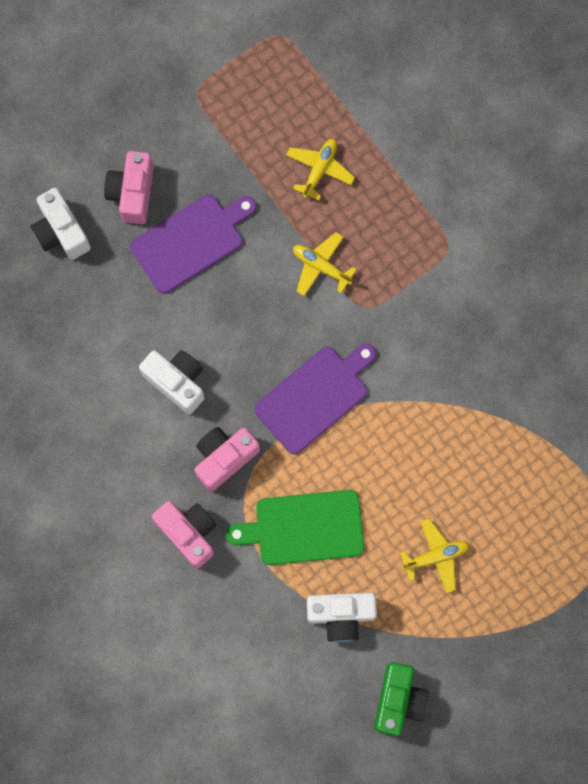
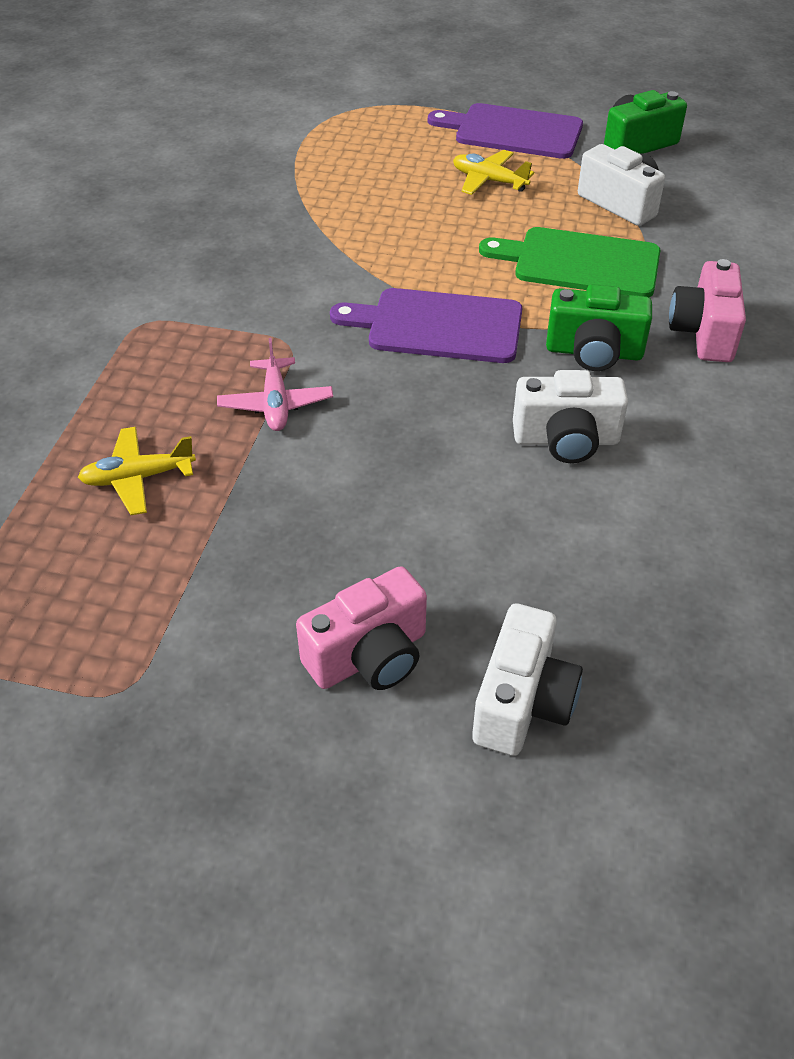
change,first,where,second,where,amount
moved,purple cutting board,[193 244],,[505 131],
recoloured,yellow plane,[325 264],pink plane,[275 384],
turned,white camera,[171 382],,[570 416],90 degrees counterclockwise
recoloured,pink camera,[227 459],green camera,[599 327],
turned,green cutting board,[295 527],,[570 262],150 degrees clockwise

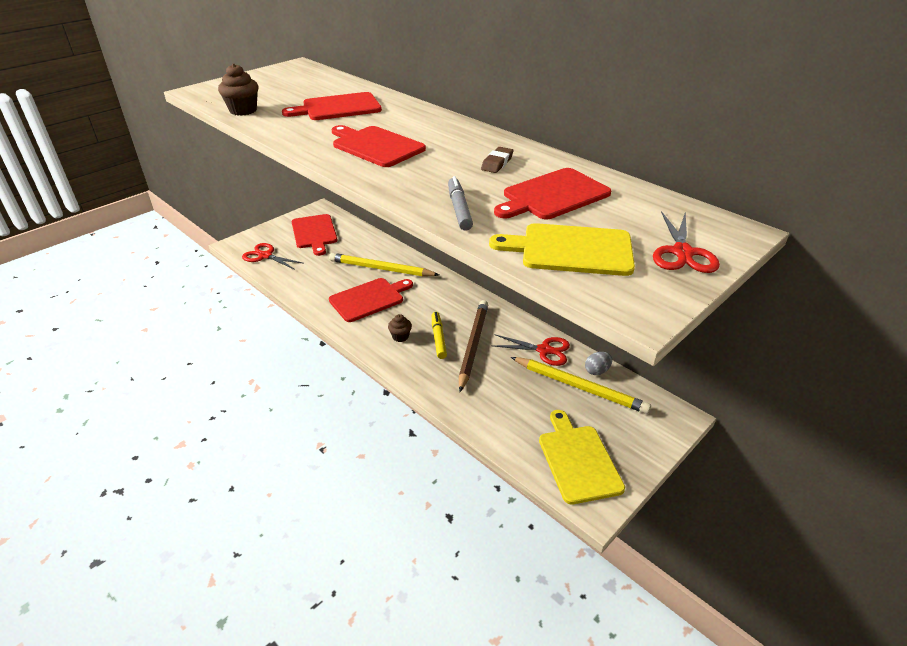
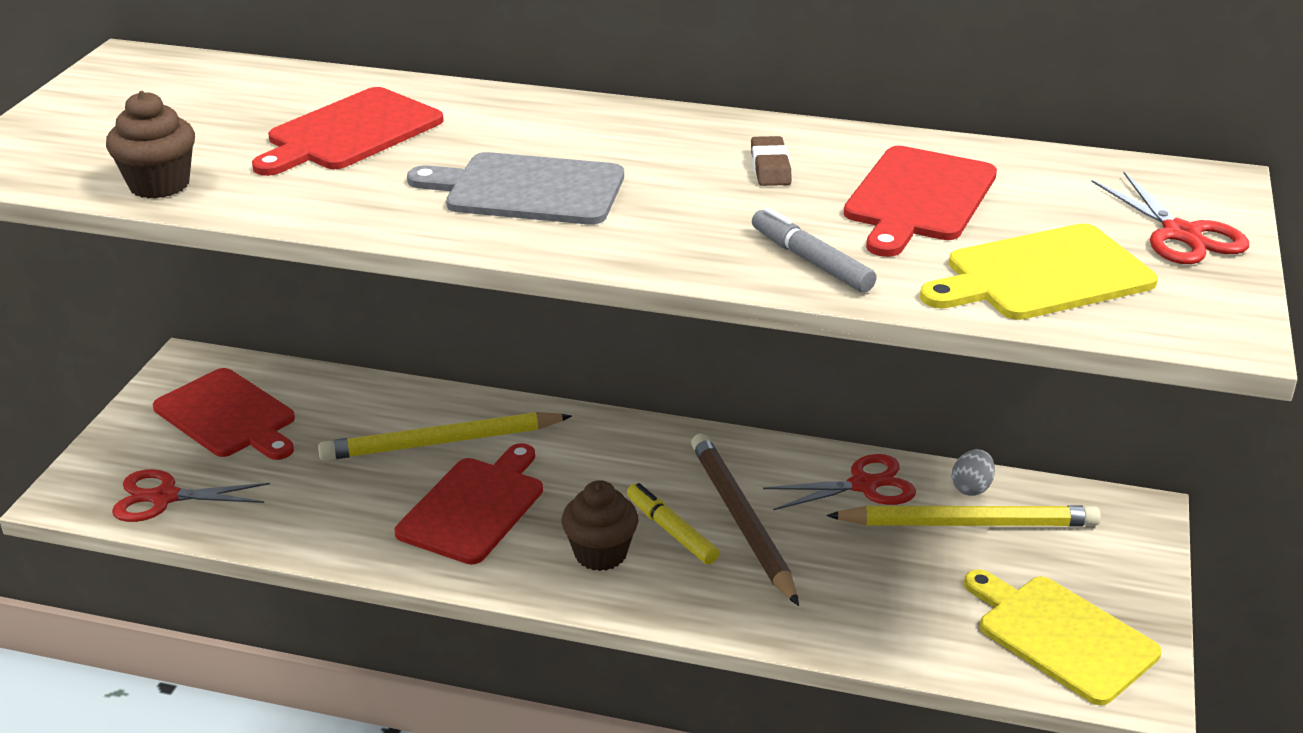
change,first,where,second,where,amount
recoloured,red cutting board,[378 146],grey cutting board,[515 188],
resized,brown cupcake,[400 328],,[600 525],x1.56

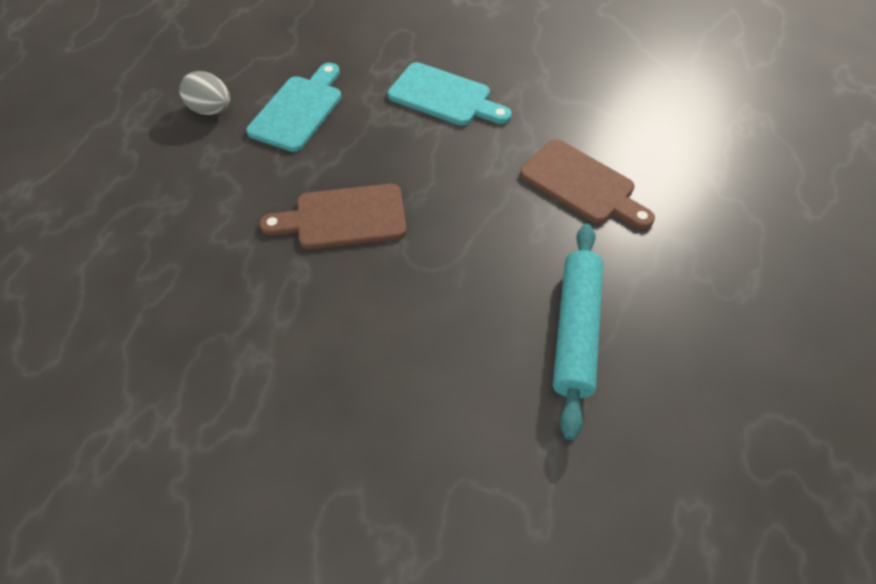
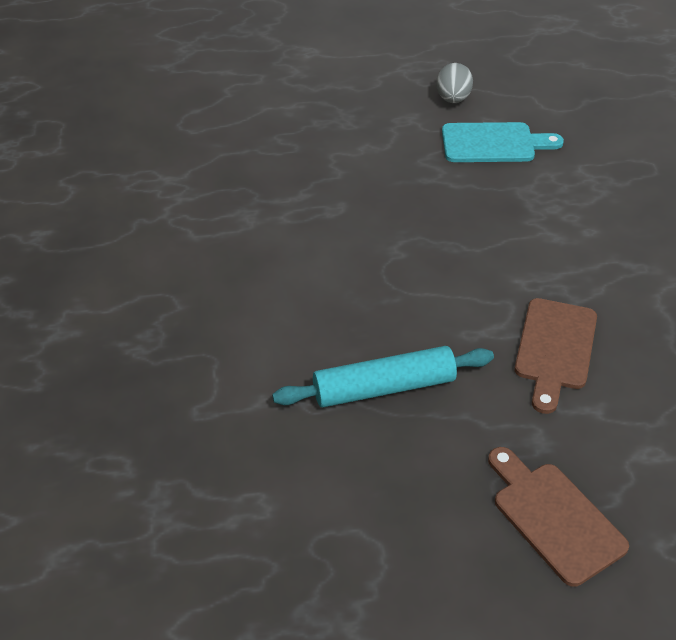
change,first,where,second,where,amount
removed,turquoise cutting board,[450 94],,,
moved,brown cutting board,[332 216],,[558 517],

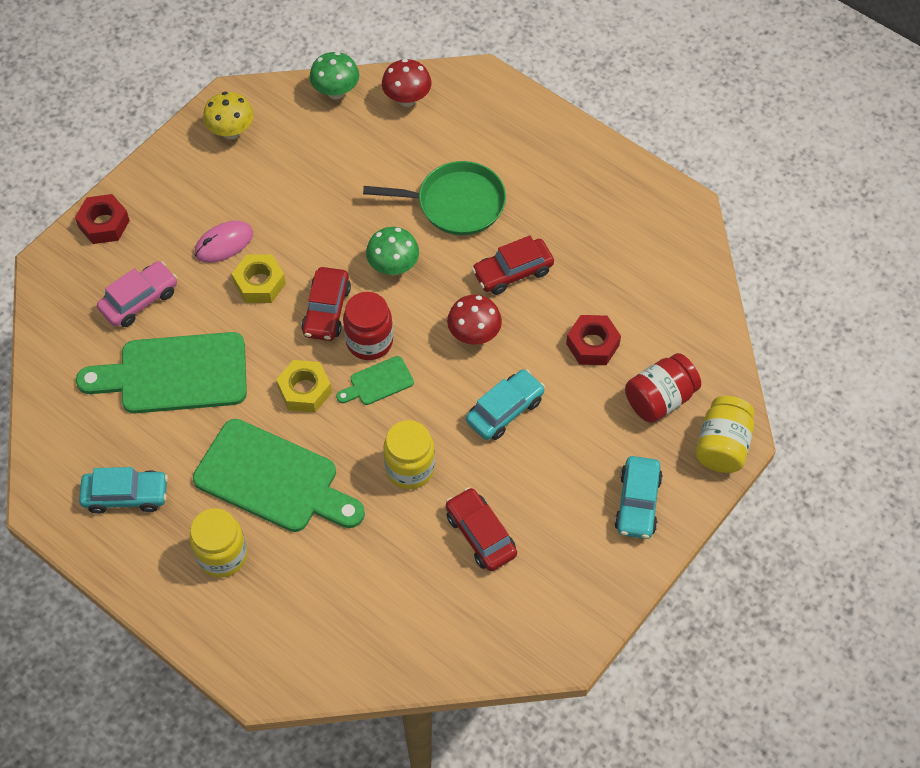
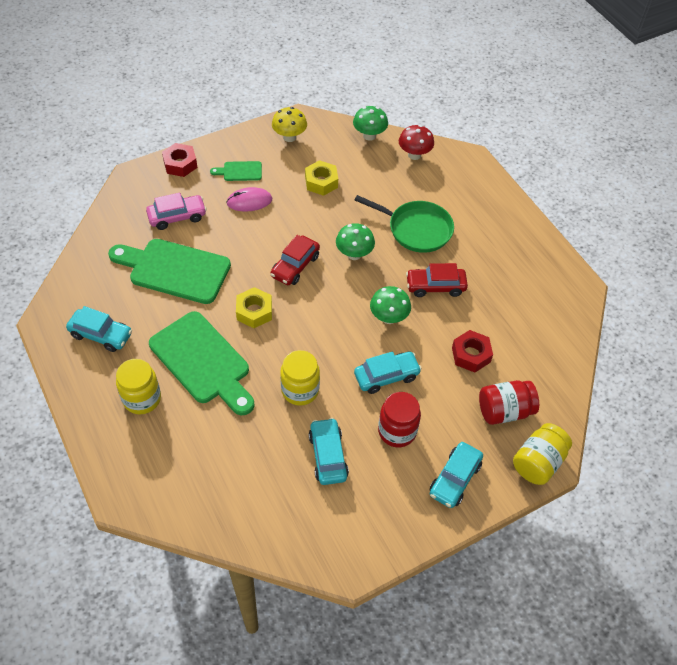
change,first,where,second,where,amount
moved,yellow nut,[259 279],,[321 178],
moved,red jar,[368 326],,[399 419],
recoloured,red mushroom,[474 320],green mushroom,[390 305],
moved,green cutting board,[375 380],,[236 171],
recoloured,red car,[481 529],turquoise car,[329 451],

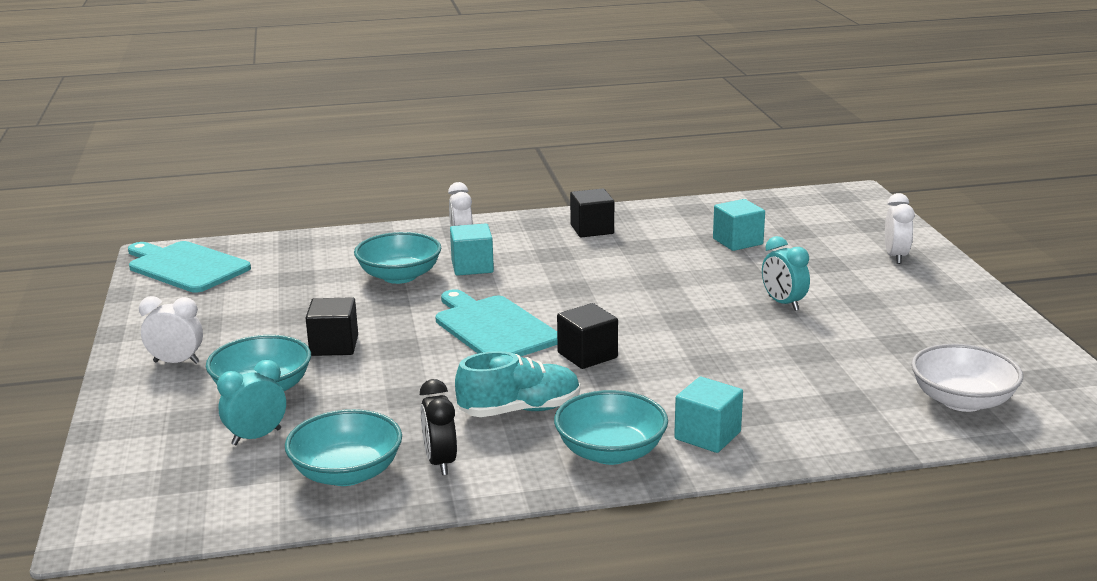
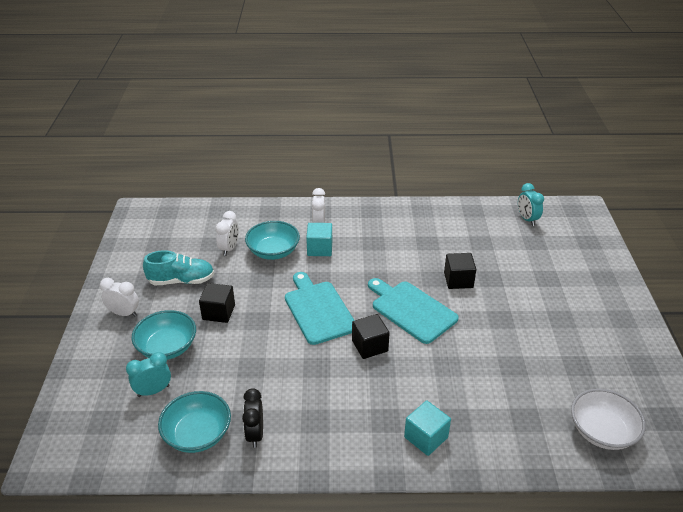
change,first,where,second,where,amount
moved,black cube,[592 212],,[460 271],
moved,white clock,[900 228],,[227 233],
removed,turquoise cube,[739 225],,,
moved,turquoise clock,[786 273],,[531 204],
moved,turquoise cutting board,[189 267],,[413 311],
moved,turquoise shoe,[517 384],,[178 267],
removed,turquoise bowl,[611 427],,,

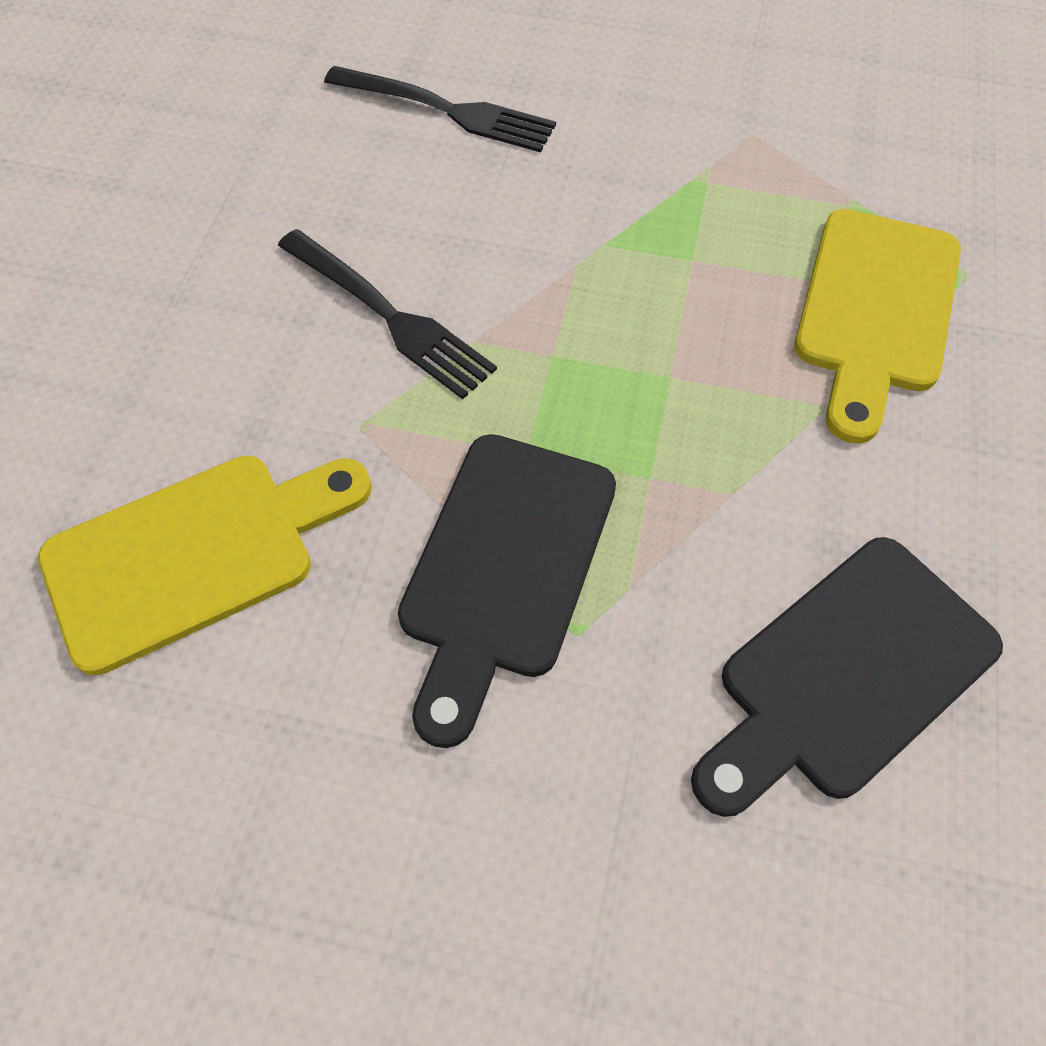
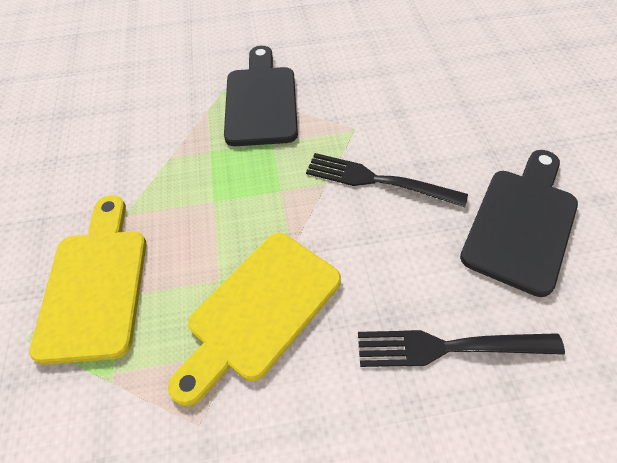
change,first,where,second,where,amount
moved,yellow cutting board,[205 566],,[254 319],
moved,black cutting board,[847 677],,[519 223],

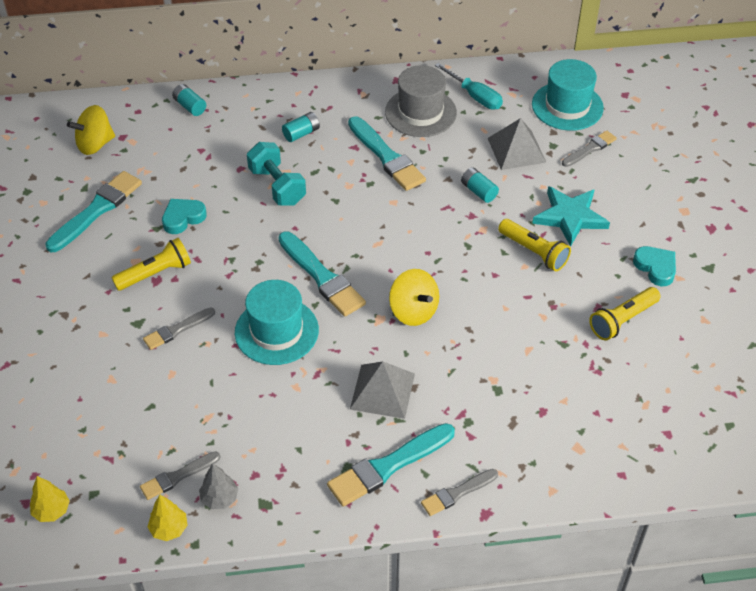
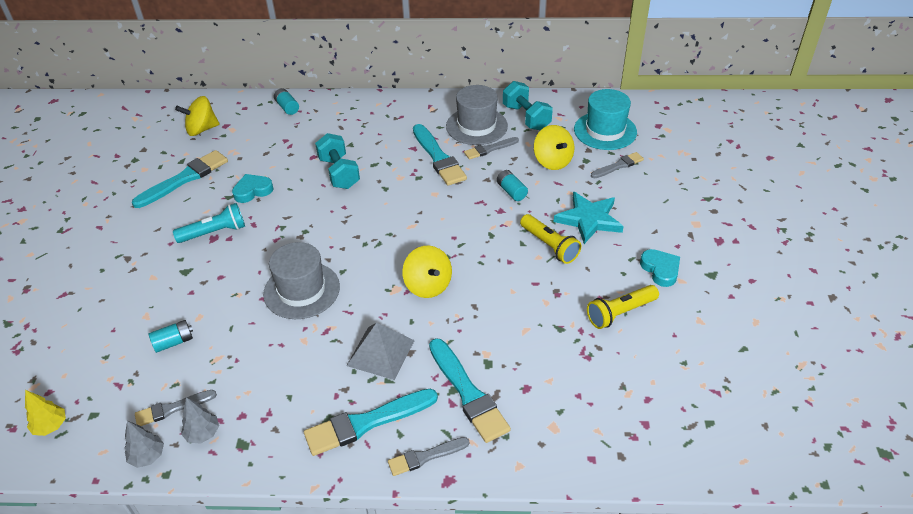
change,first,where,second,where,amount
replaced,turquoise screwdriver,[469 86],turquoise dumbbell,[528 105],
moved,turquoise battery,[301 127],,[171 336],
replaced,grey pyramid,[517 144],yellow spinning top,[554 147],
moved,turquoise brush,[322 274],,[470 390],
recoloured,yellow flashlight,[151 264],turquoise flashlight,[209 223],
recoloured,turquoise hat,[277 322],grey hat,[301 280],
moved,grey brush,[179 328],,[491 148],
recoloured,yellow tree,[167 518],grey tree,[144 444],

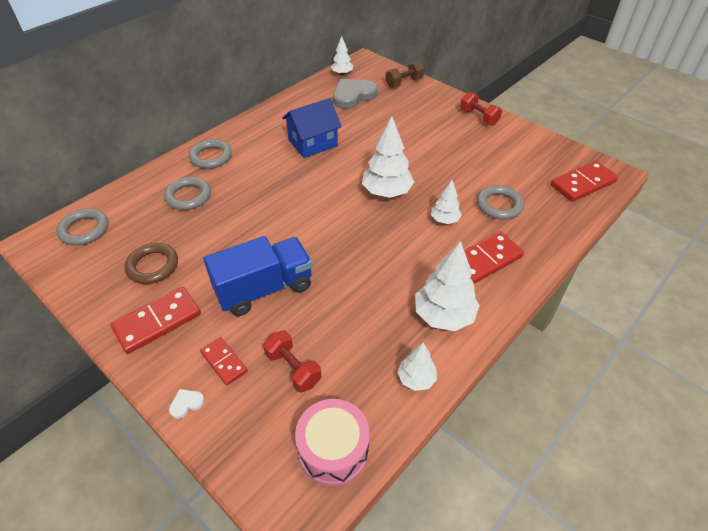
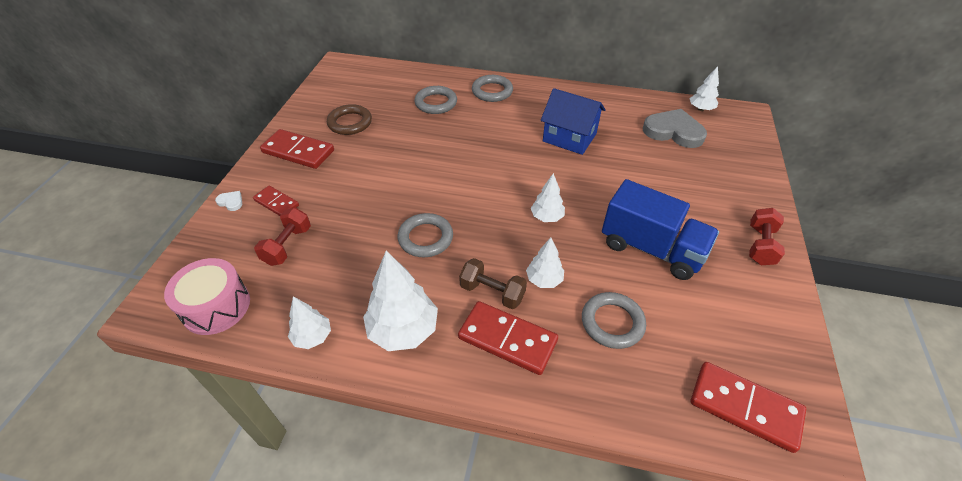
change,first,where,second,where,amount
moved,brown dumbbell,[405 74],,[493 283],
resized,white tree,[388 157],,[548 197],x0.57
moved,grey ring,[82 226],,[425 235],
moved,blue truck,[258 276],,[660 229],
turned,red domino,[224 361],,[276 201],75 degrees counterclockwise

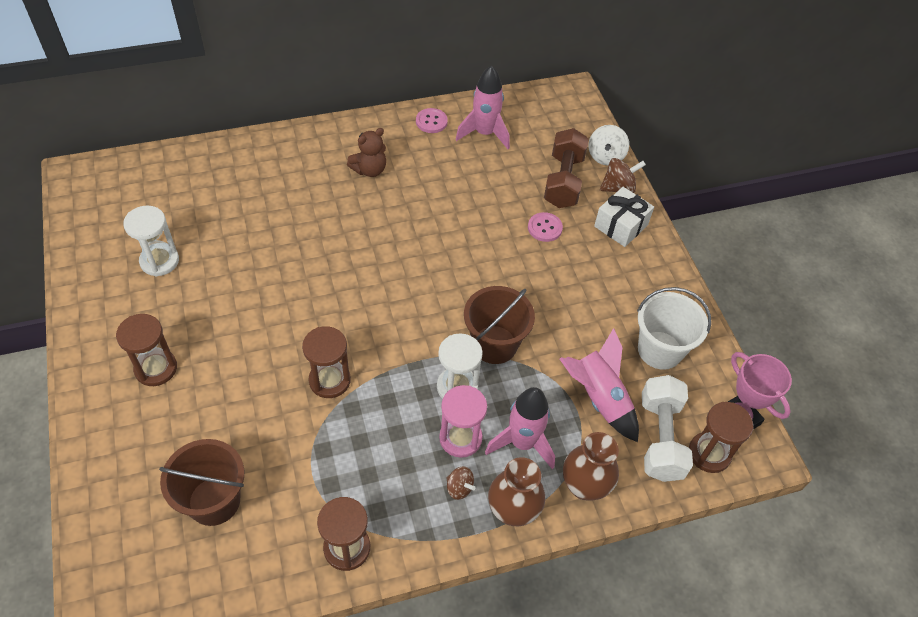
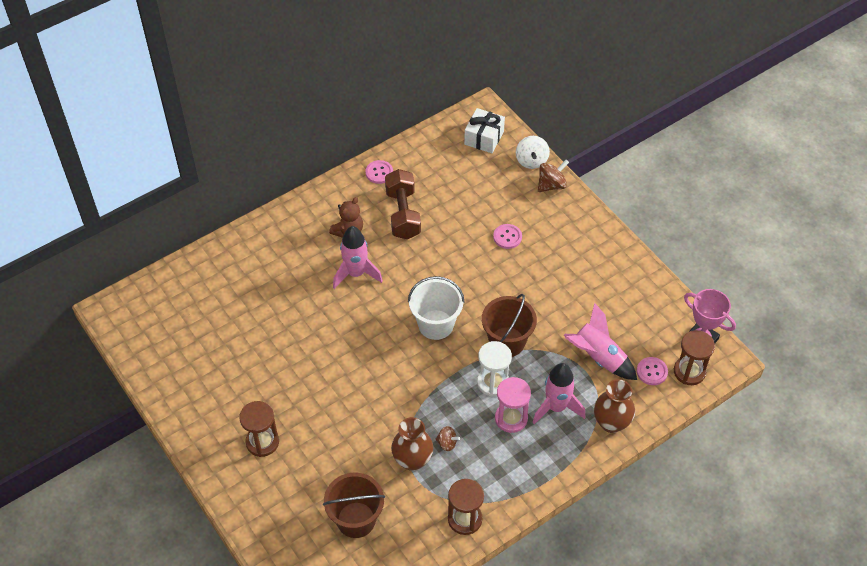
change,first,where,second,where,amount
moved,pink rocket,[483 107],,[358 257],
moved,brown dumbbell,[566 168],,[403 204],
moved,white gift,[624 217],,[484 130],
removed,white hourglass,[151 241],,,
moved,white bucket,[674 328],,[436 308],
removed,brown hourglass,[326 362],,,
replaced,white dumbbell,[667 428],pink button,[652 371],
moved,brown vase,[516 491],,[412 444],
moved,brown spinning top,[461 483],,[447 438],

